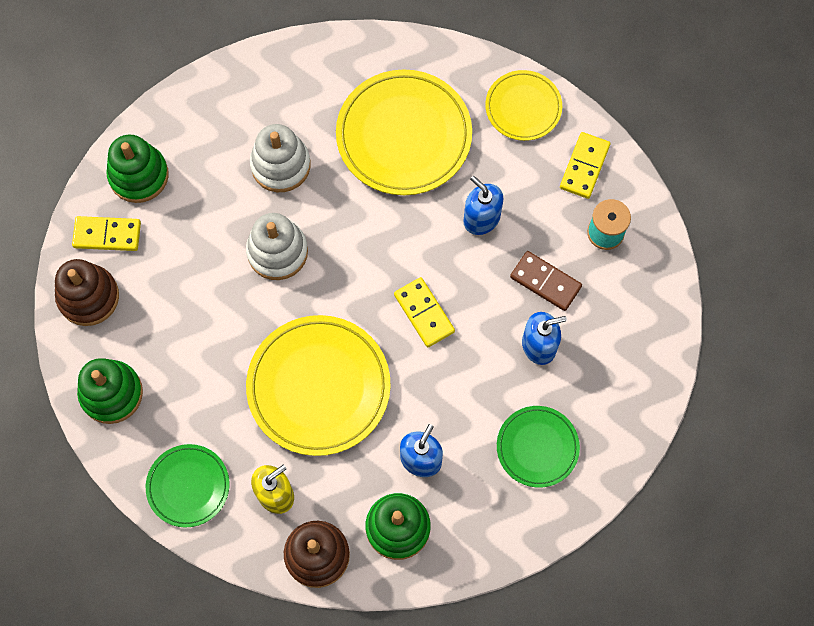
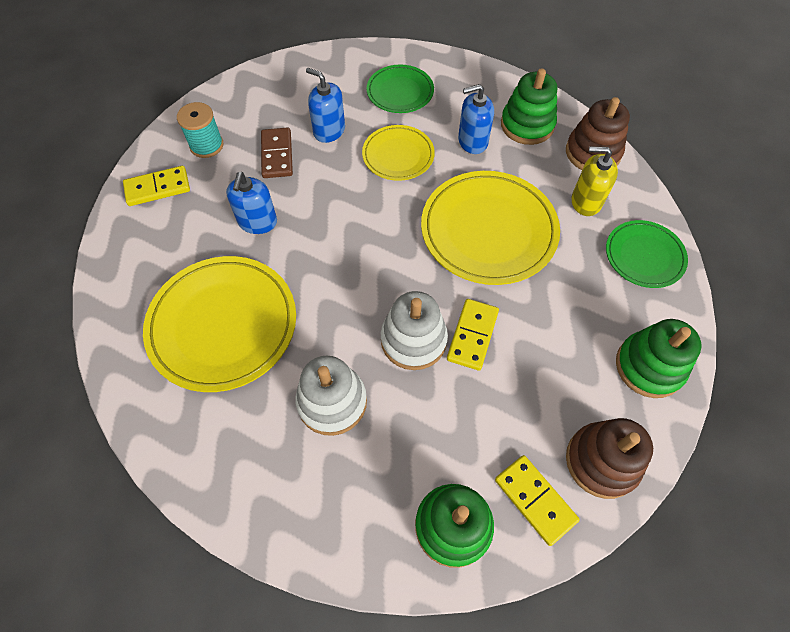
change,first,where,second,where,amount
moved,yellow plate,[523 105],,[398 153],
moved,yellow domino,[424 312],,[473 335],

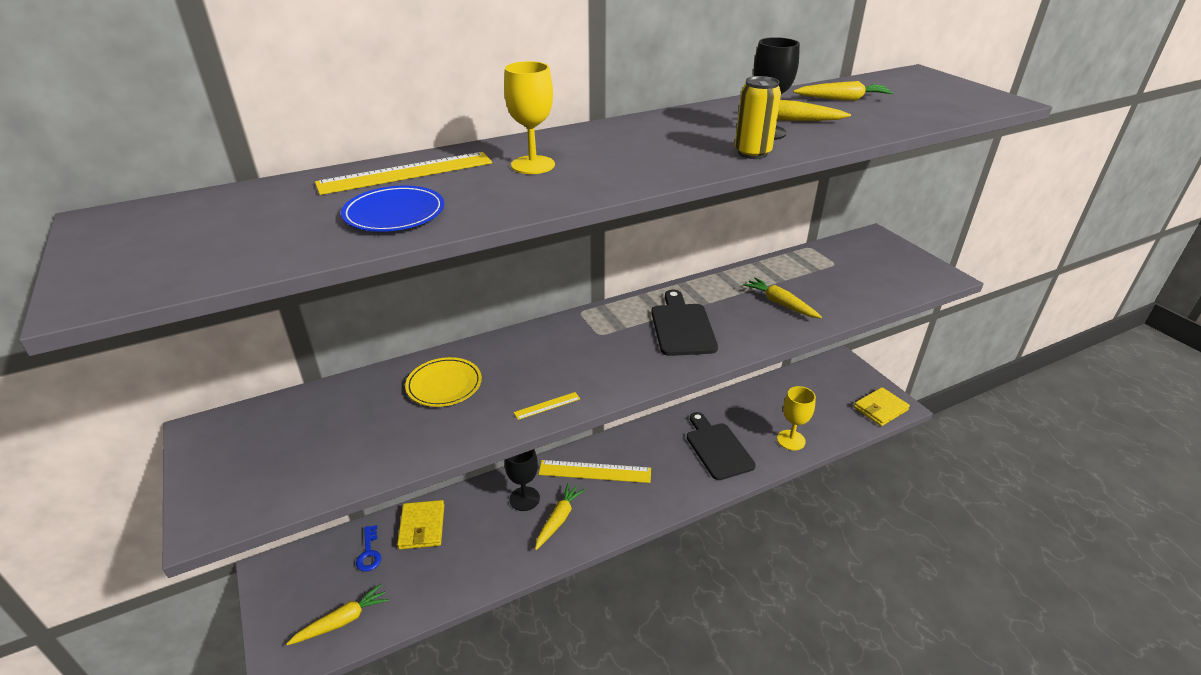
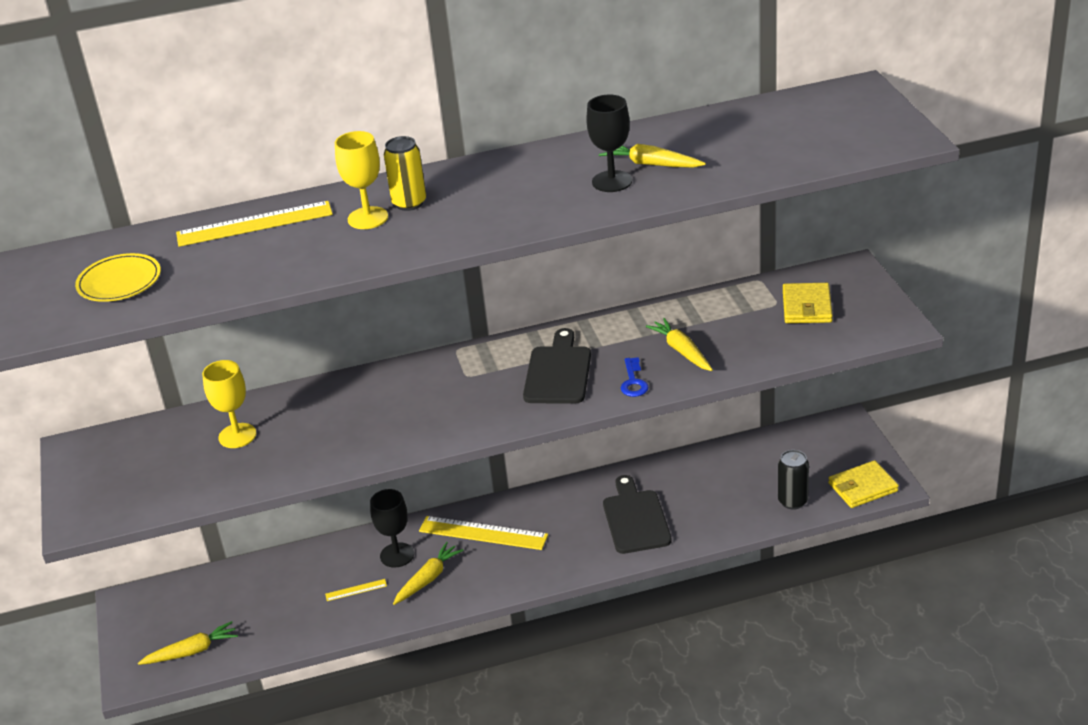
change,first,where,second,where,amount
moved,yellow can,[758 117],,[405 173],
removed,yellow carrot,[843 90],,,
removed,blue plate,[392 209],,,
moved,yellow plate,[443 382],,[118 277],
moved,yellow goblet,[796 418],,[229 404],
moved,yellow ruler,[547 406],,[356 590],
moved,yellow wallet,[420 525],,[808 303],
moved,blue key,[368 548],,[635 377],
added,,,black can,[793 480],

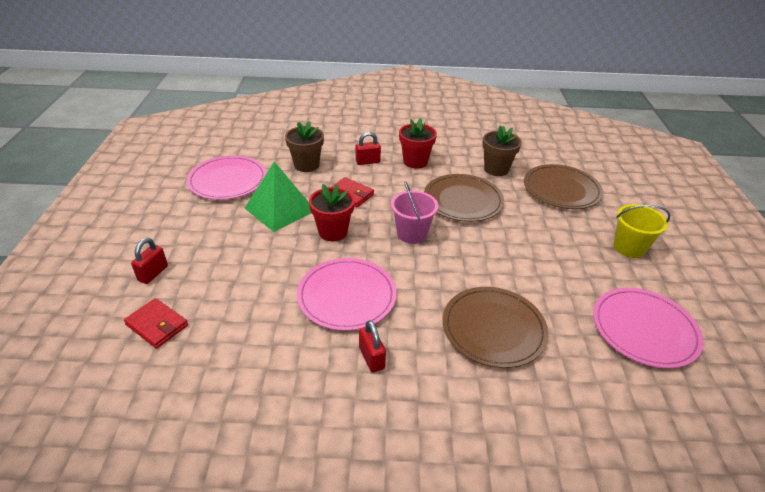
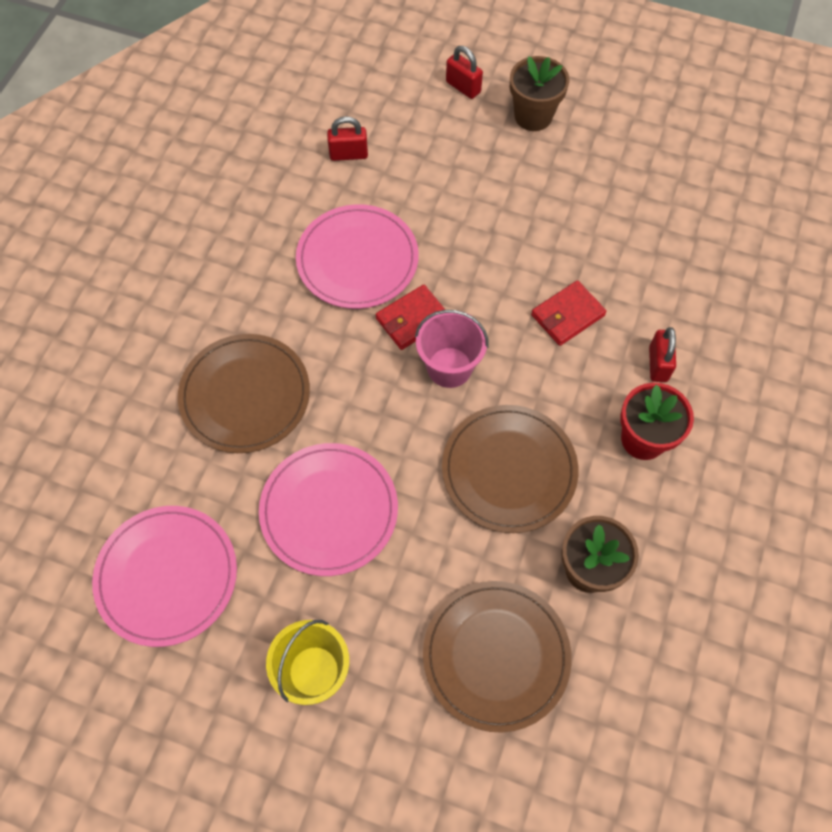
change,first,where,second,where,amount
moved,brown flower pot,[304 146],,[539 93],
moved,pink plate,[226 177],,[328 509],
removed,green pyramid,[278 196],,,
removed,red flower pot,[332 212],,,
moved,red wallet,[156 323],,[410 317],
moved,red padlock,[372 346],,[347 138],

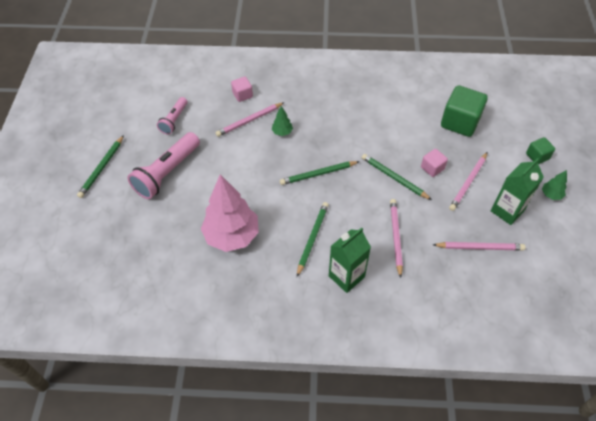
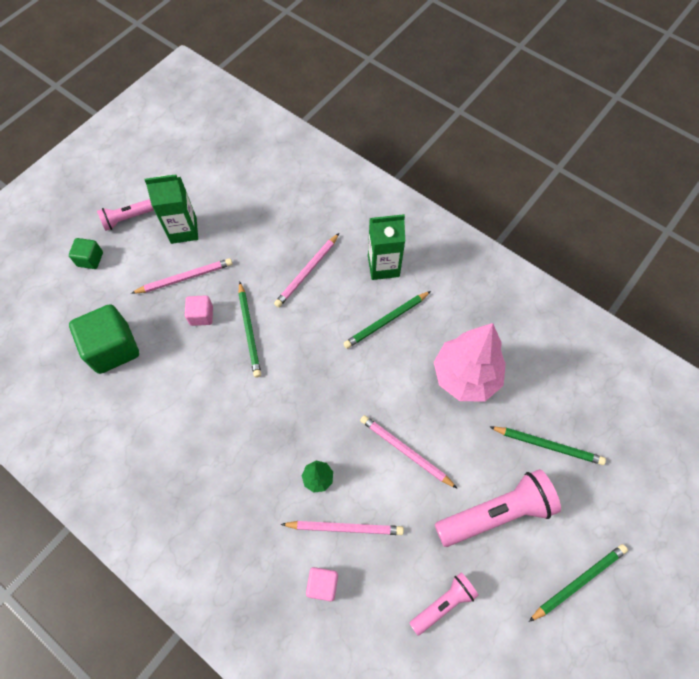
change,first,where,second,where,amount
moved,green pencil,[320 173],,[548 446],
replaced,green tree,[554 185],pink flashlight,[125 215],
moved,pink pencil,[479 246],,[409 452],

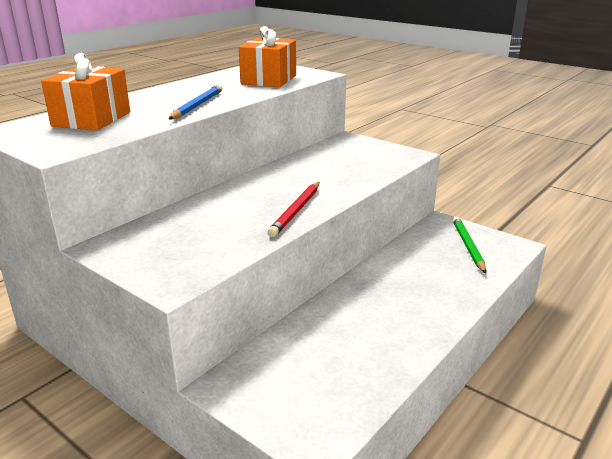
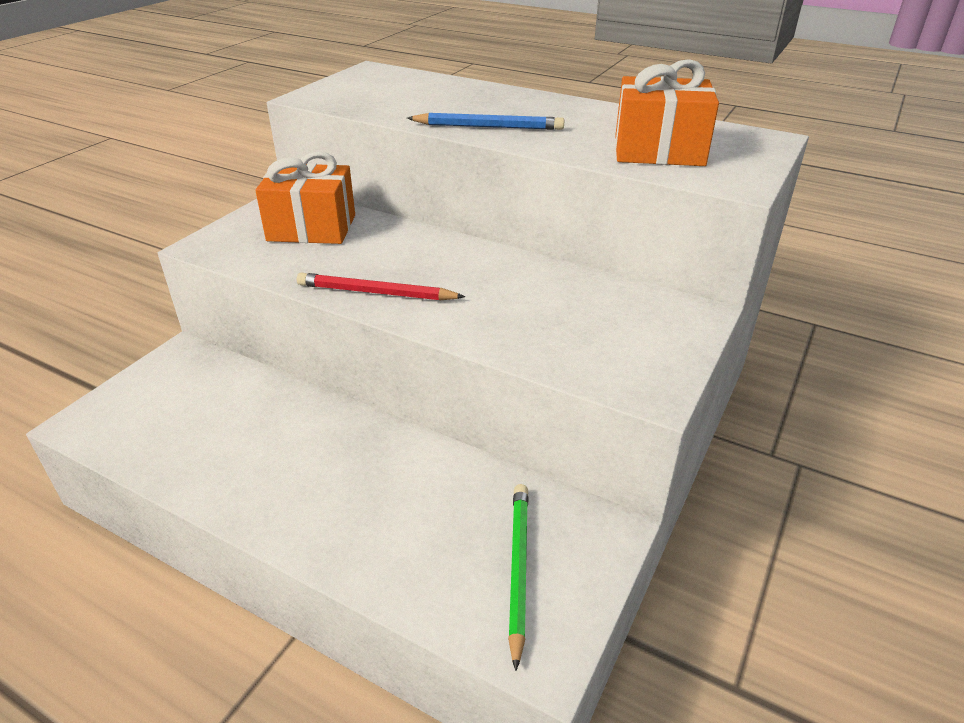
change,first,where,second,where,amount
moved,orange gift,[85 92],,[305 197],
turned,green pencil,[469 245],,[518 577],75 degrees counterclockwise

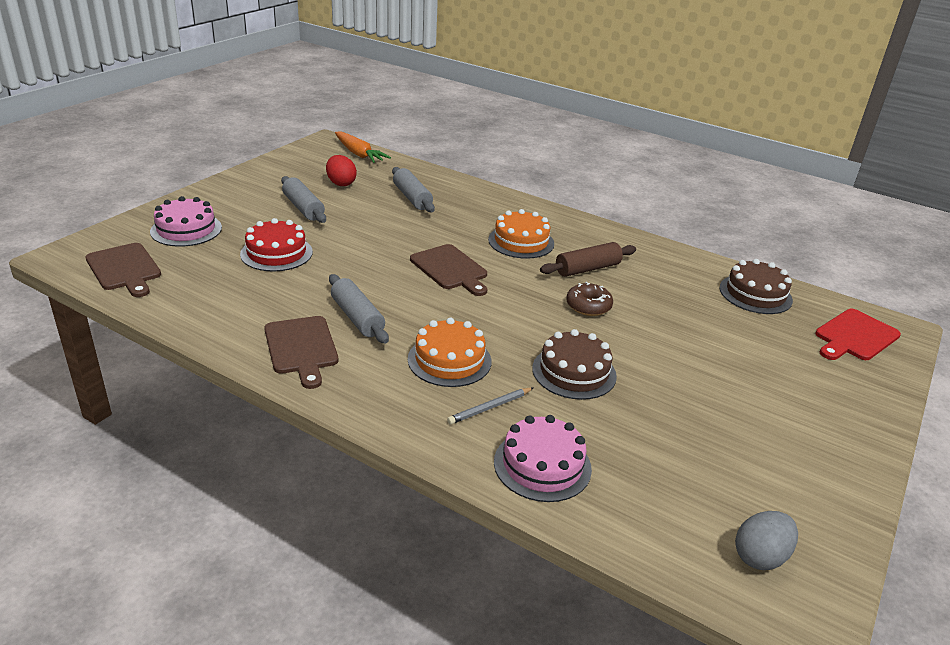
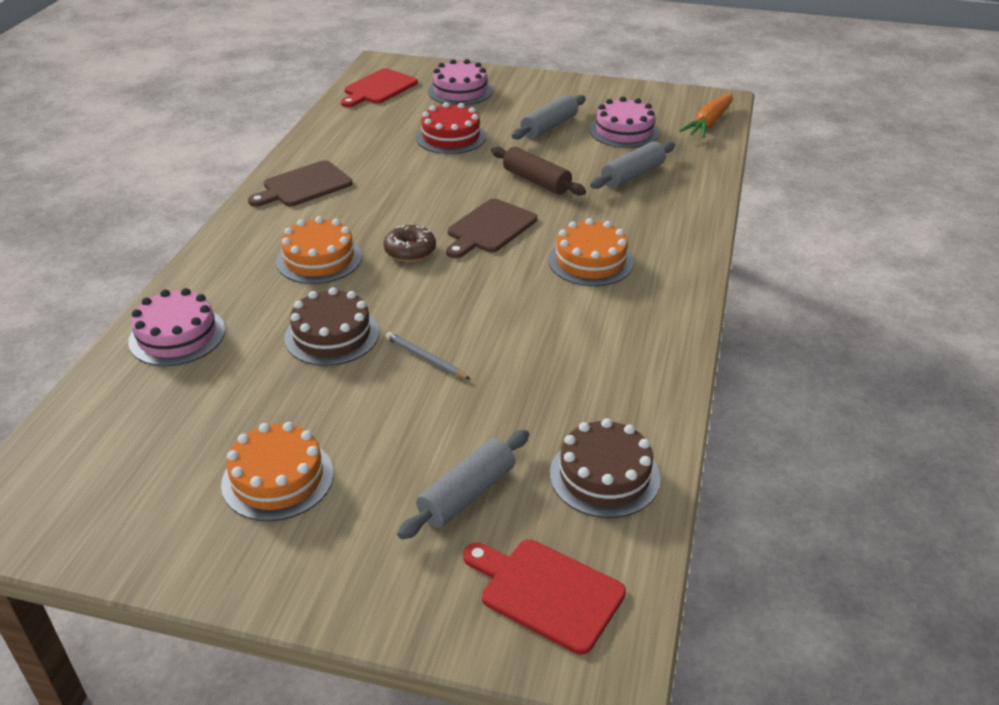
change,first,where,second,where,amount
replaced,red egg,[341 170],pink cake,[624 122],
moved,brown rolling pin,[588 259],,[538 170],
recoloured,brown cutting board,[123 270],red cutting board,[379 87],
moved,grey rolling pin,[359 309],,[463 484],
moved,brown donut,[589 299],,[409 243],
moved,grey pencil,[490 405],,[428 356],
removed,grey egg,[766 540],,,
added,,,orange cake,[277 471],

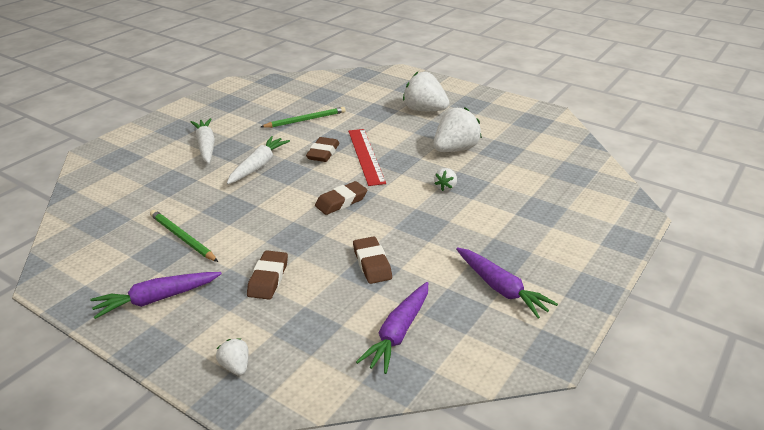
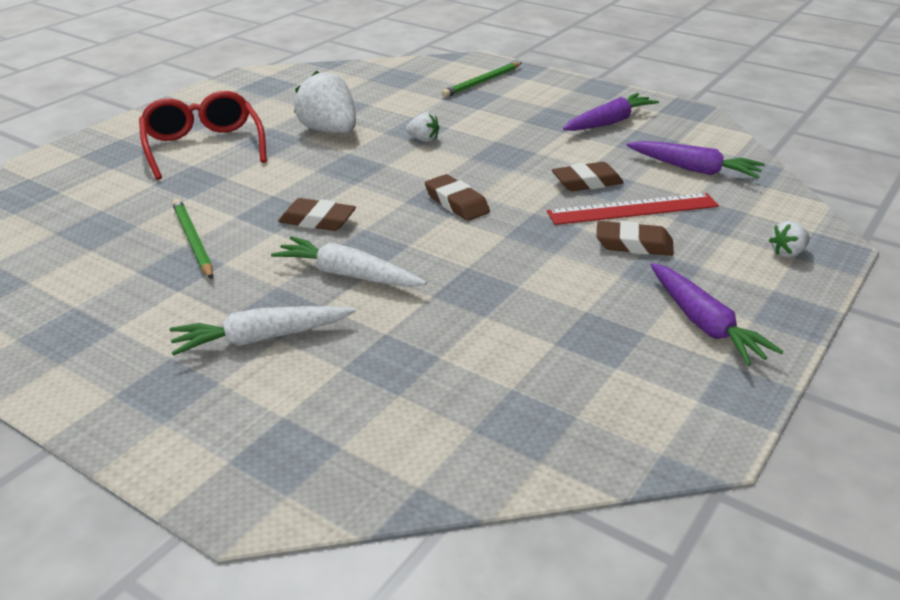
change,first,where,second,where,amount
replaced,white strawberry,[426 91],red glasses,[203 135],
moved,red ruler,[367 157],,[633 209],
moved,green pencil,[184 236],,[481 79],

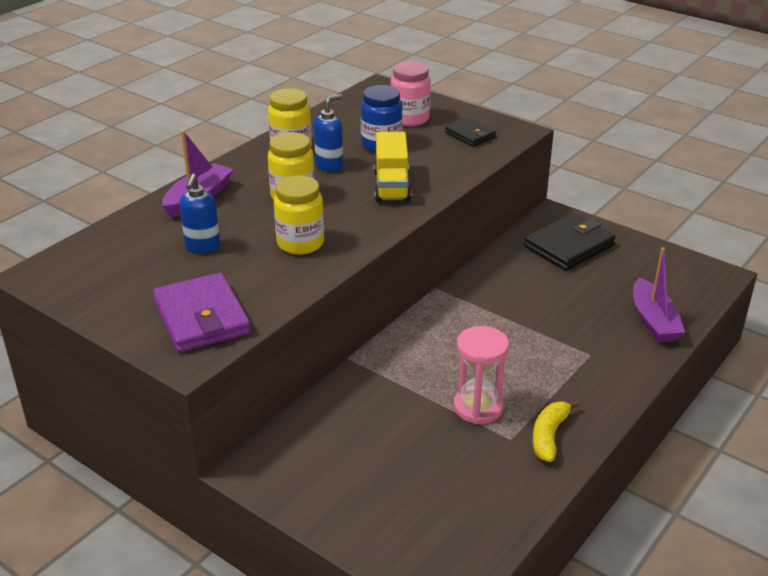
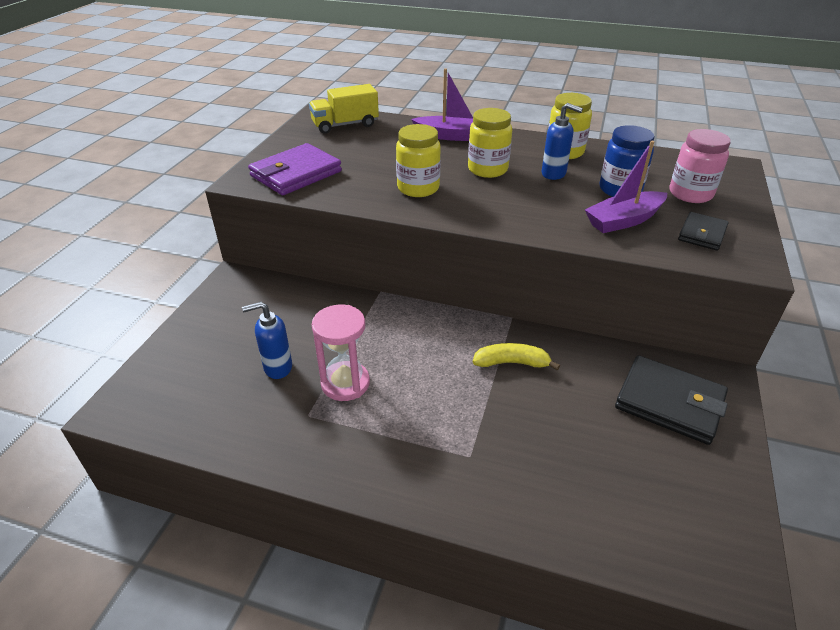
change,first,where,second,where,amount
moved,yellow truck,[392 167],,[344 109],
moved,blue soap dispenser,[199 214],,[267 340],
moved,purple boat,[659 295],,[626 187],
moved,yellow banana,[556 431],,[516 356],

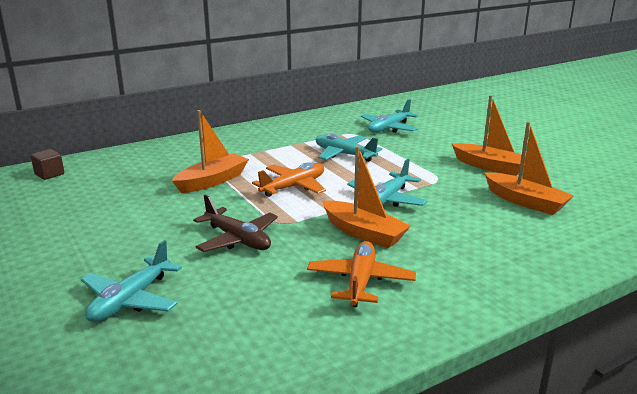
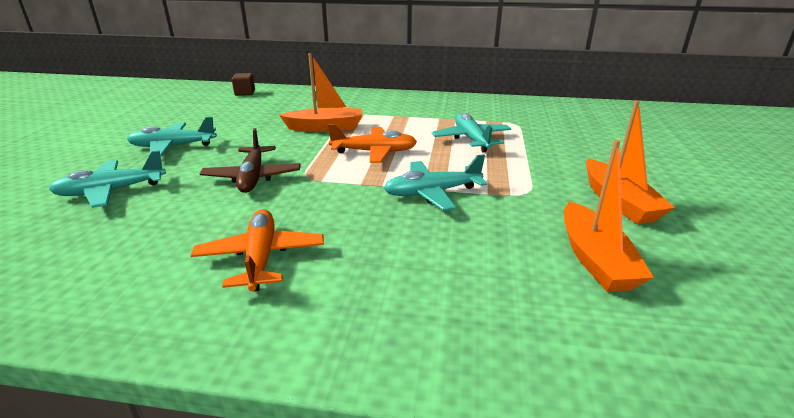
change,first,where,second,where,amount
moved,turquoise plane,[390 116],,[172 136],
removed,orange boat,[366 197],,,
turned,orange plane,[361 274],,[257 250],60 degrees counterclockwise

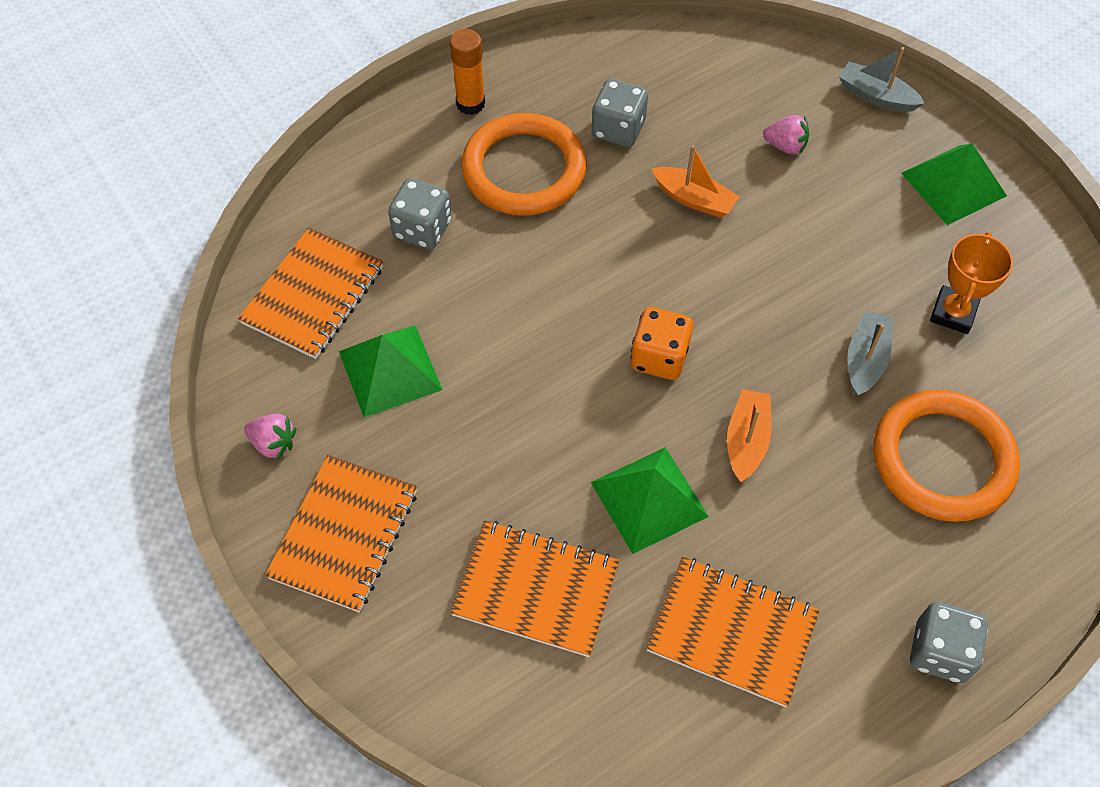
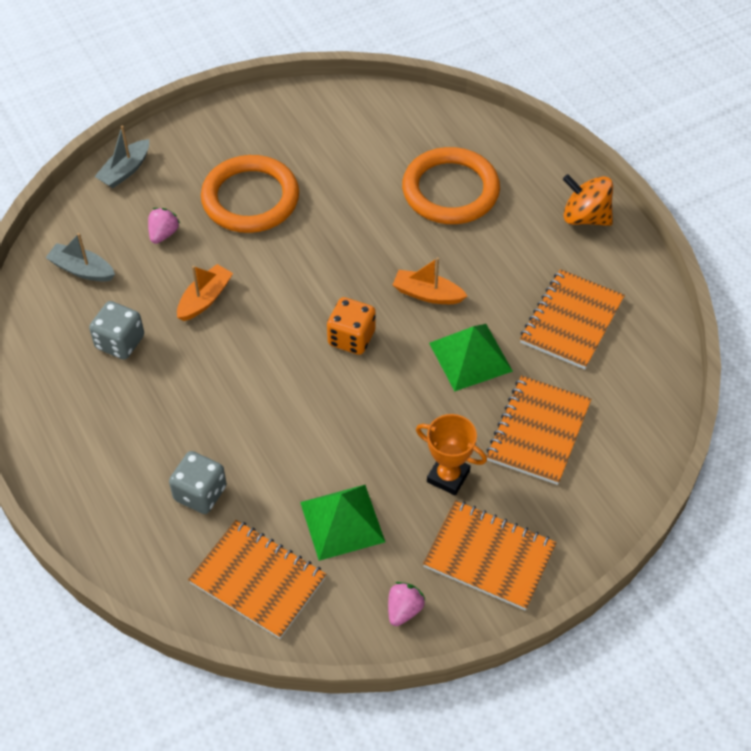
change,first,where,second,where,amount
removed,orange glue stick,[467 72],,,
moved,orange ring,[524 164],,[250 194],
removed,green pyramid,[954 184],,,
moved,orange trophy,[971 283],,[451 454],
moved,grey boat,[870 353],,[80 257],
replaced,grey dice,[949 642],orange spinning top,[588 200],

